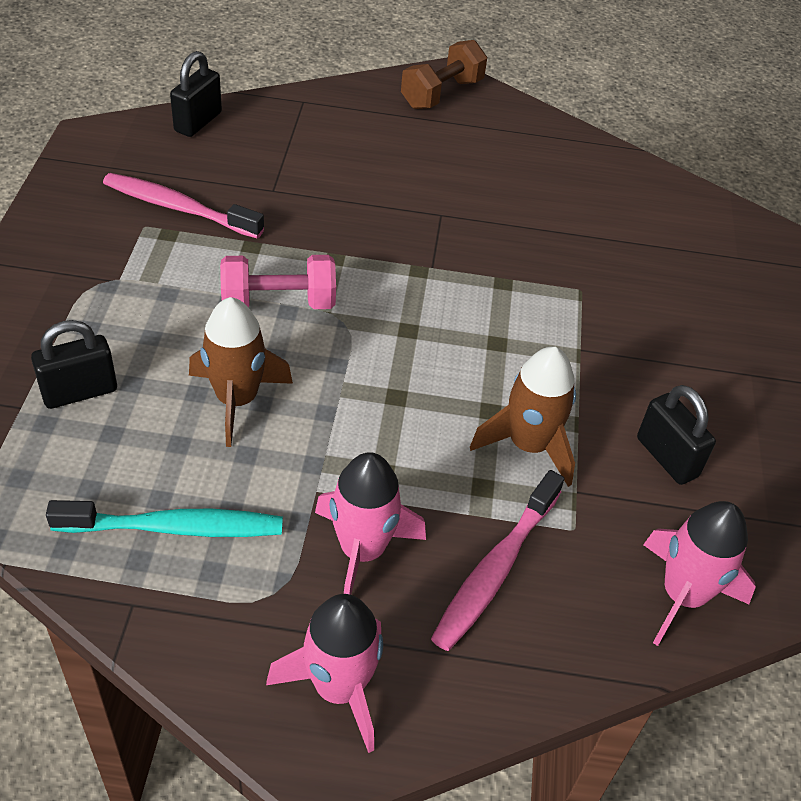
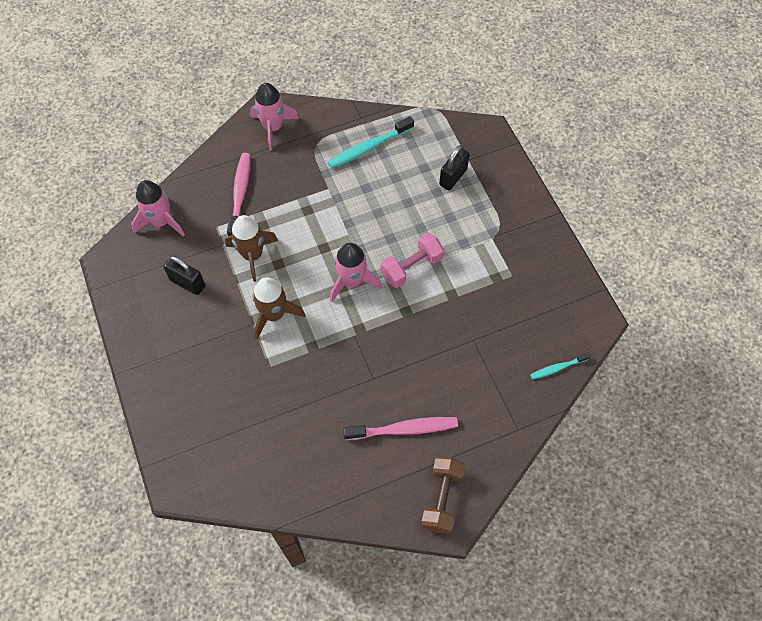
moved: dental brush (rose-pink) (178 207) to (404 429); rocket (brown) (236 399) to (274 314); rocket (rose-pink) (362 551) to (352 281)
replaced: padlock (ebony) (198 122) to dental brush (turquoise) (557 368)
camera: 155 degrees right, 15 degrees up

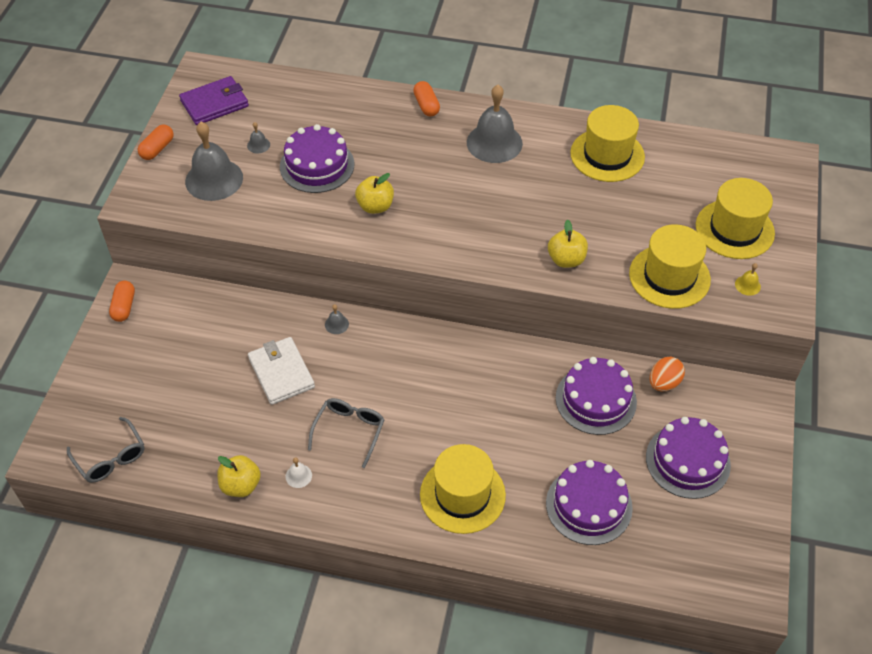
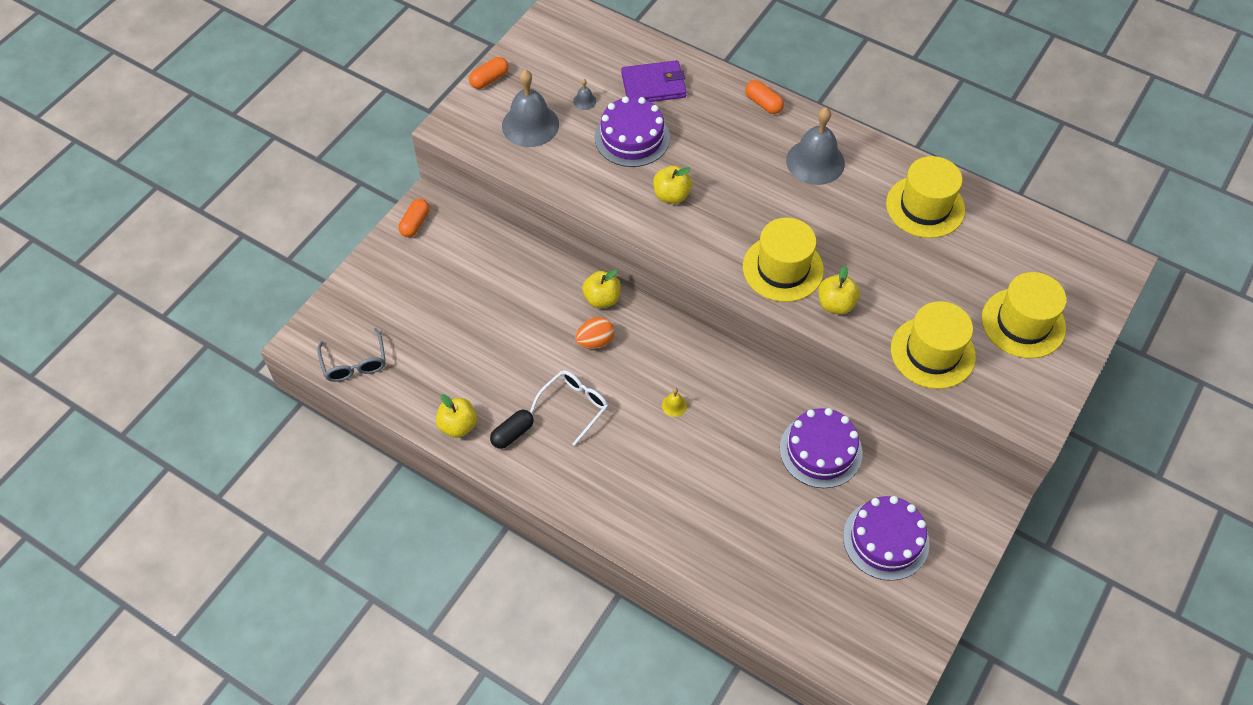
removed: wallet (pure white) (281 372); gateau (royal purple) (589 505)
moved: wallet (royal purple) (215 103) to (653 85); hand bell (yellow) (747 285) to (674 405); toy egg (orange) (664 383) to (595 341); tall hat (yellow) (462 495) to (783 268)
replaced: hand bell (gray) (336 324) to apple fruit (yellow) (602 299); hand bell (pure white) (298 476) to capsule (ebony) (512 434)
recoloured: eyeglasses (gray) (349 431) to eyeglasses (pure white) (574 406)
turned: capsule (orange) (426 105) = (763 103) 45 degrees counterclockwise
camera: 20 degrees right, 5 degrees up

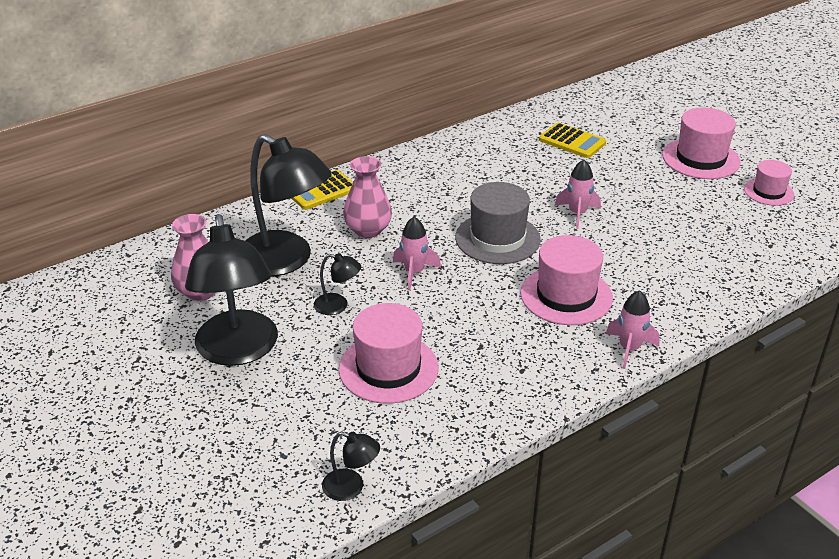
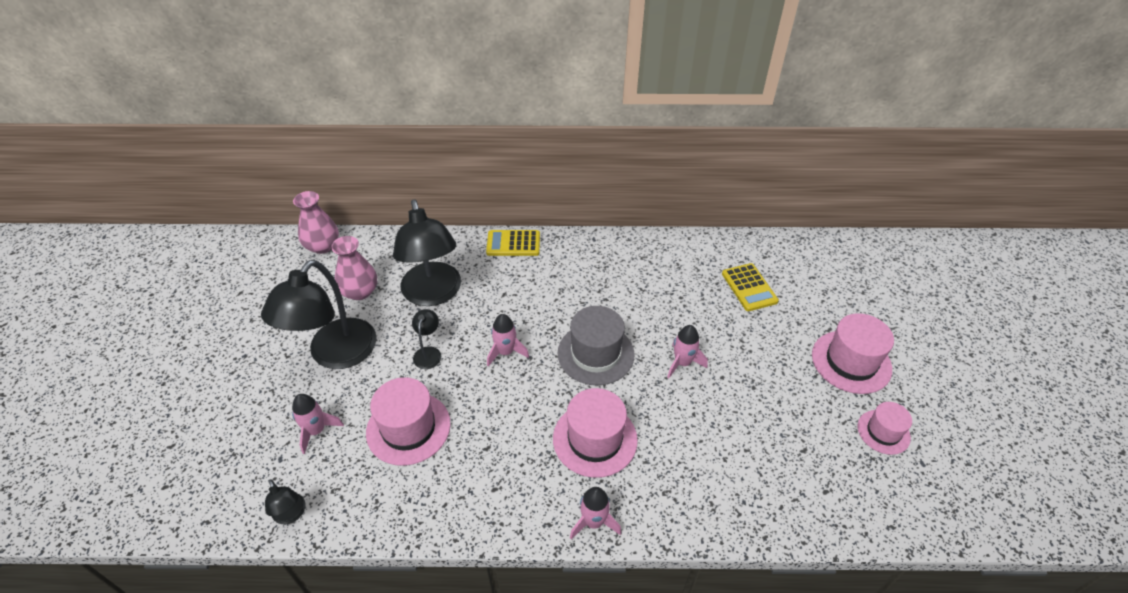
added: rocket (rose-pink) (316 431)
moved: flower vase (rose-pink) (368 230) to (322 246)
turned: lamp (ebony) (338 306) = (428 352) 135 degrees counterclockwise
camera: 35 degrees right, 10 degrees up

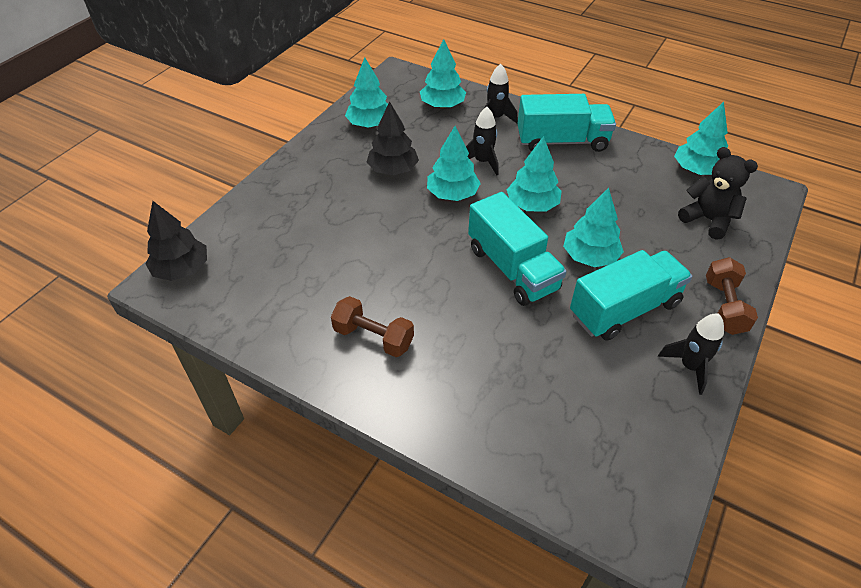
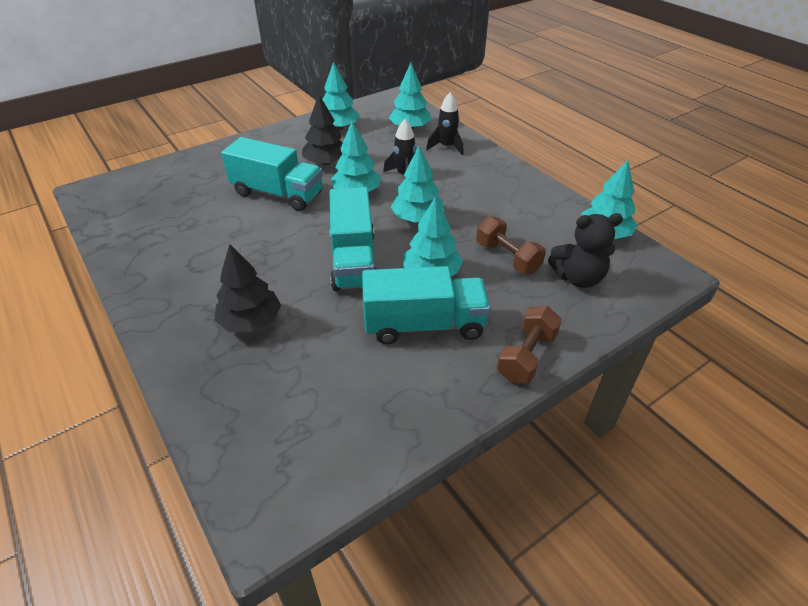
removed: rocket (ebony) (690 367)
moved: truck (turquoise) (562 141) to (278 194); toy tree (ebony) (182 269) to (251 321); dumbbell (brown) (373 337) to (507 257)
turned: teddy (ebony) (708 220) = (578 278) 105 degrees clockwise
camera: 25 degrees right, 5 degrees down

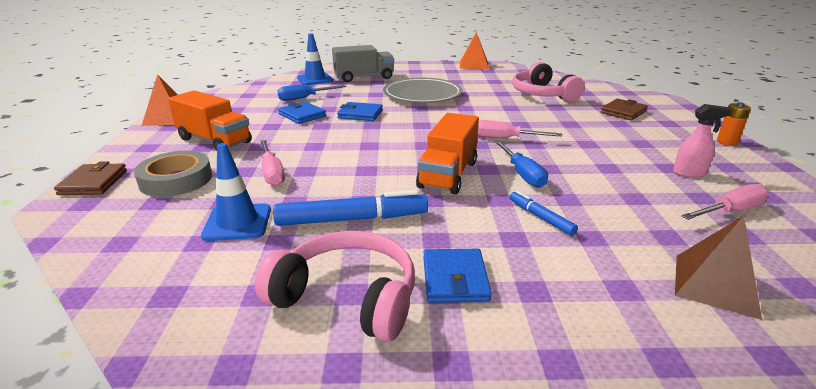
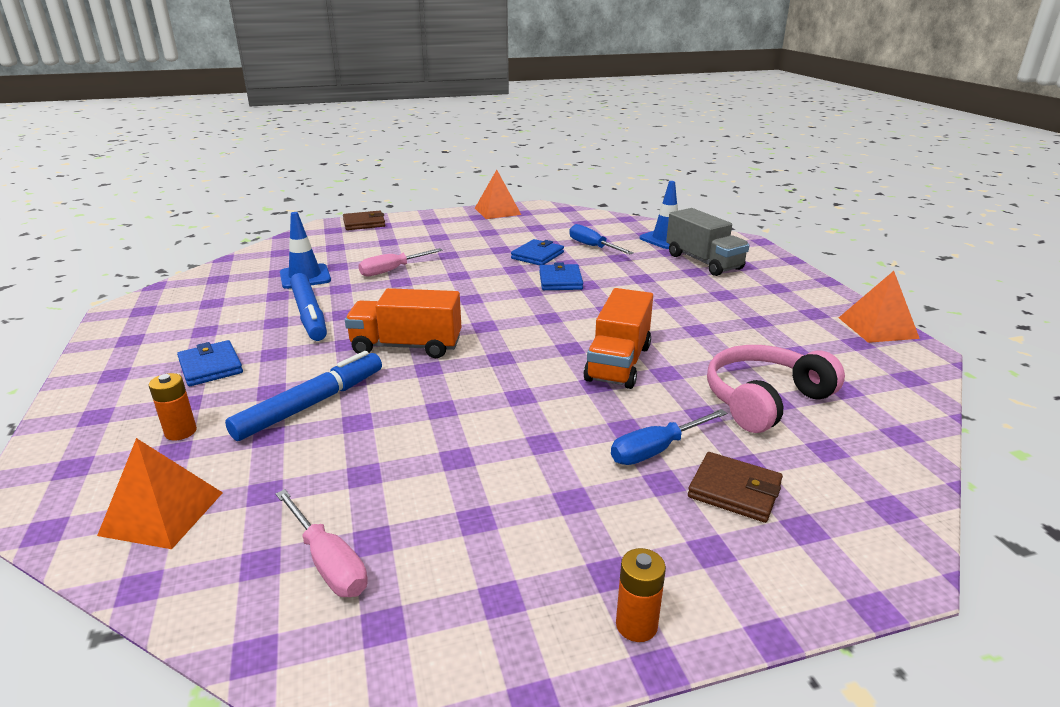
removed: plate (gray) (422 95); spray cleaner (rose-pink) (689 173); screwdriver (rose-pink) (505 138); sticky tape (gray) (176 180); over-ear headphones (rose-pink) (347 297)
added: AA battery (orange) (181 432)
moved: truck (orange) (214 141) to (618 363); screwdriver (royal blue) (522 174) to (656 450)
recoloured: pyramid shape (brown) (715 284) to pyramid shape (orange) (162 513)
turned: wallet (royal blue) (455 279) = (211 367) 75 degrees clockwise
resized: felt pen (royal blue) (540 217) = (311 404) x1.85
camera: 75 degrees right, 0 degrees up

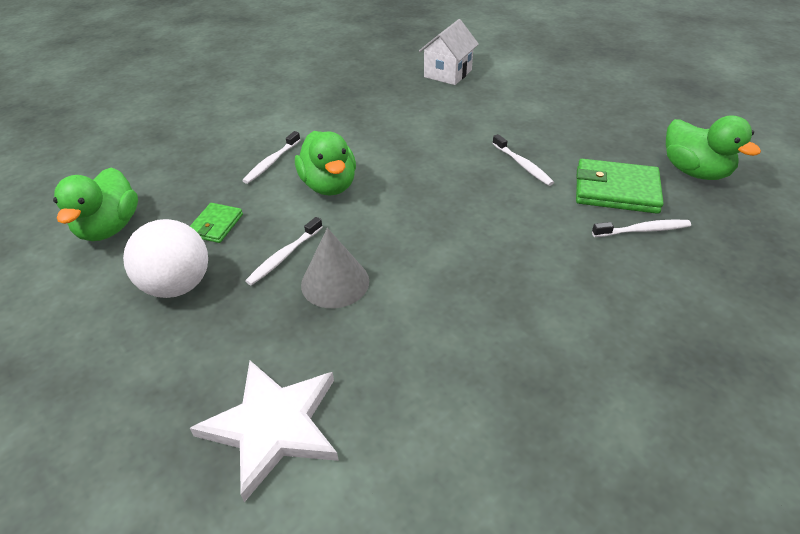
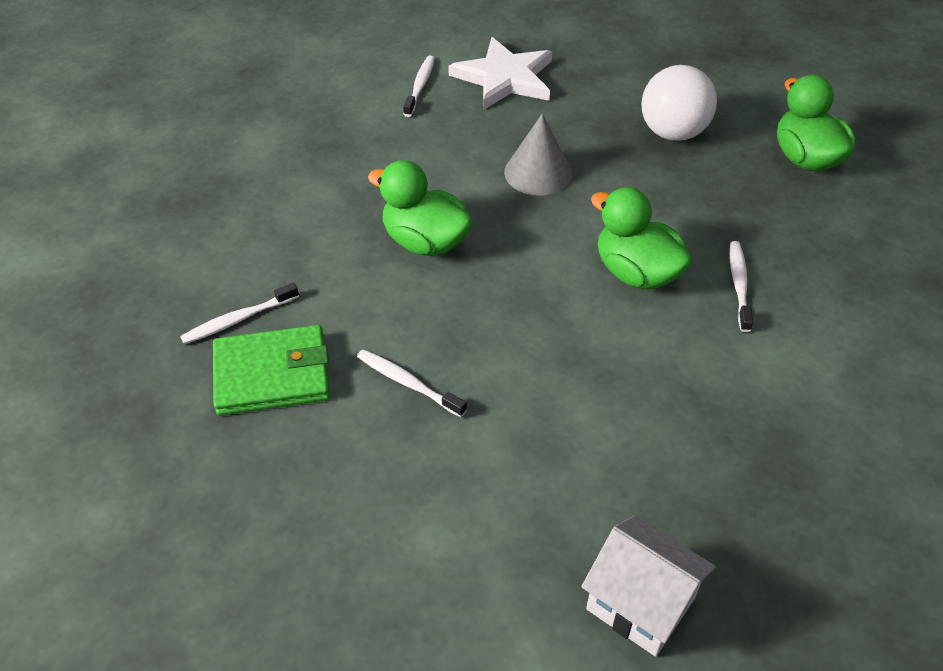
removed: wallet (emerald) (216 225)
moved: rubber duck (emerald) (694 171) to (425 242); dental brush (pure white) (284 256) to (420 86)
turned: toy house (pure white) (448 73) = (640 603) 60 degrees counterclockwise
camera: 155 degrees right, 5 degrees up

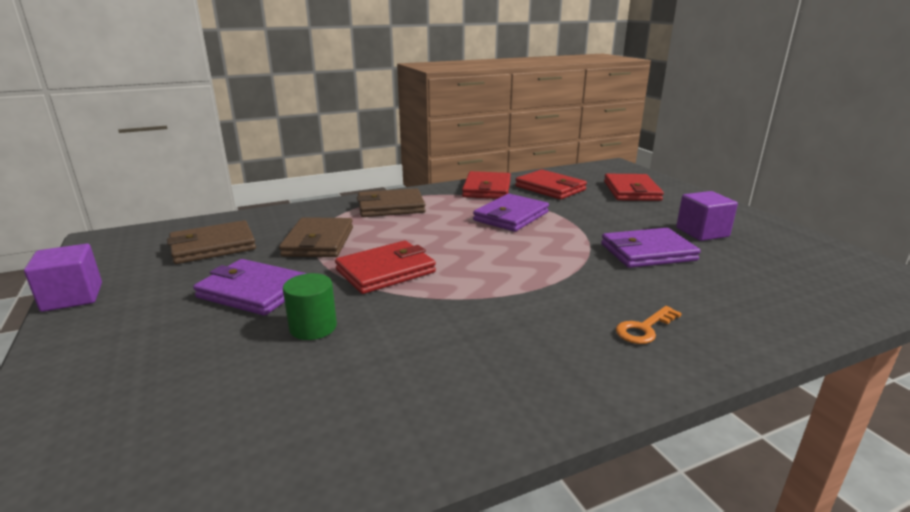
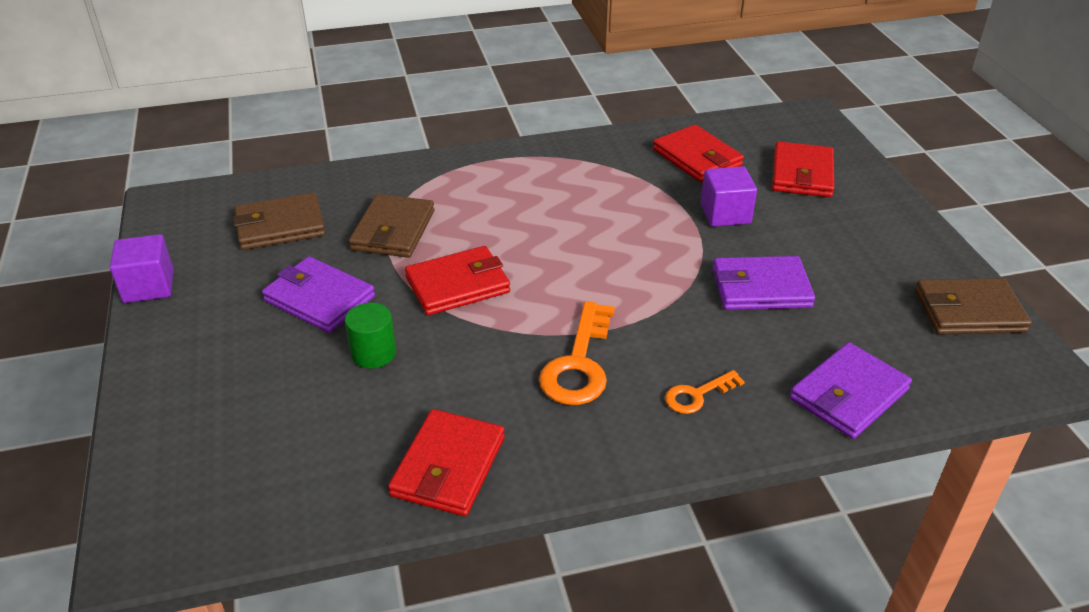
added: key (orange) (579 364)
moved: wallet (red) (487 189) to (448 466); wallet (brown) (391 207) to (969 311); solid cube (royal purple) (702 232) to (725 214); wallet (royal purple) (511 216) to (848 394)
camera: 10 degrees right, 15 degrees up

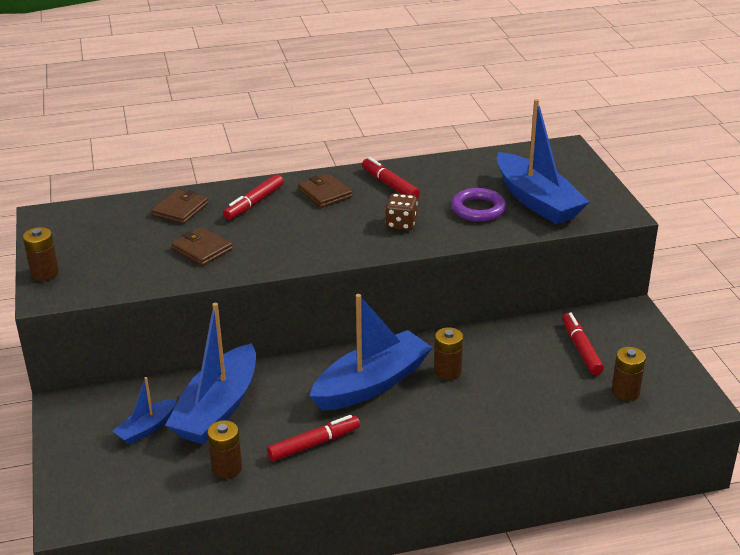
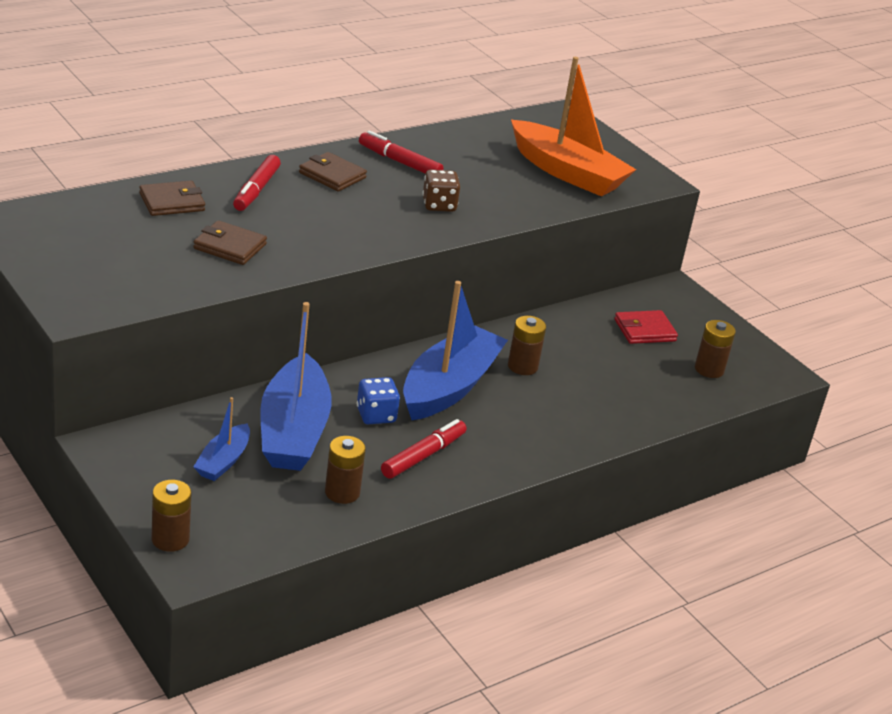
removed: ring (royal purple) (478 209)
added: game die (royal blue) (376 415)
moved: AA battery (brown) (45 273) to (170 539)
replaced: felt pen (red) (581 349) to wallet (red) (644 330)
recoloured: boat (royal blue) (537 201) to boat (orange) (567 172)
turned: wallet (brown) (180 209) = (172 202) 60 degrees clockwise
camera: 25 degrees left, 0 degrees up

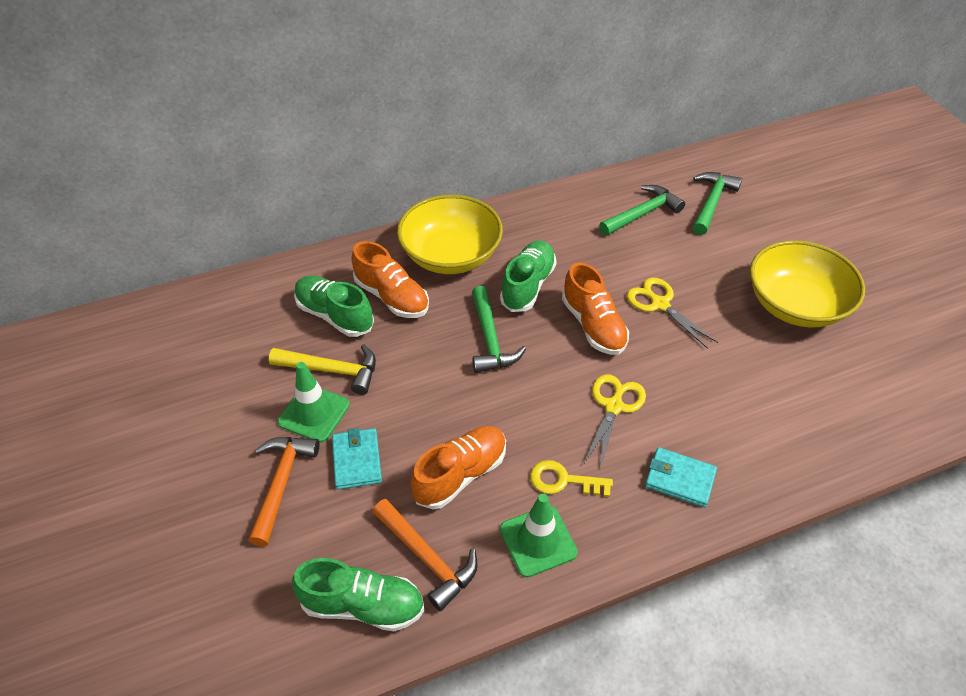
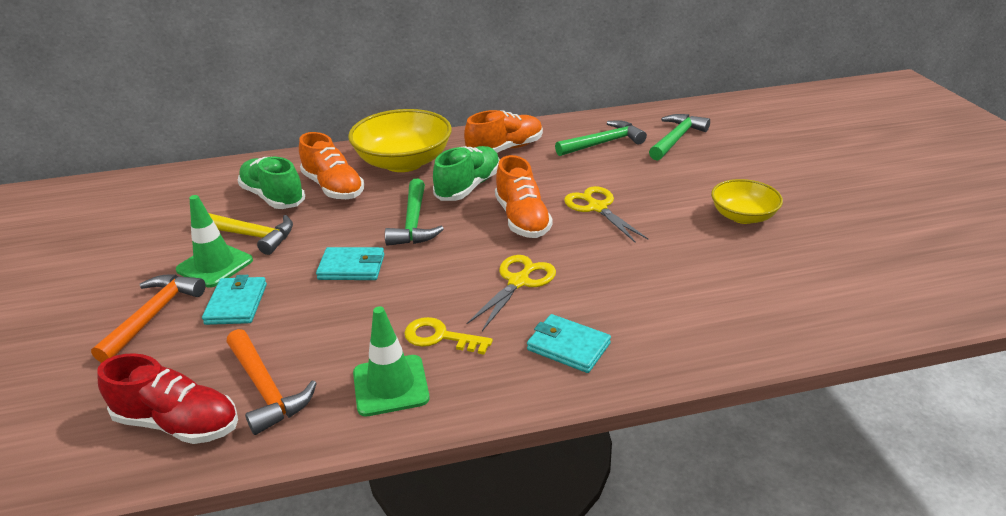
added: wallet (turquoise) (351 267)
moved: sneaker (orange) (460 474) to (505 149)
recoloured: sneaker (emerald) (363 605) to sneaker (red) (178 423)
resized: serving bowl (yellow) (795 305) = (743 216) x0.59
camera: 10 degrees right, 15 degrees down

